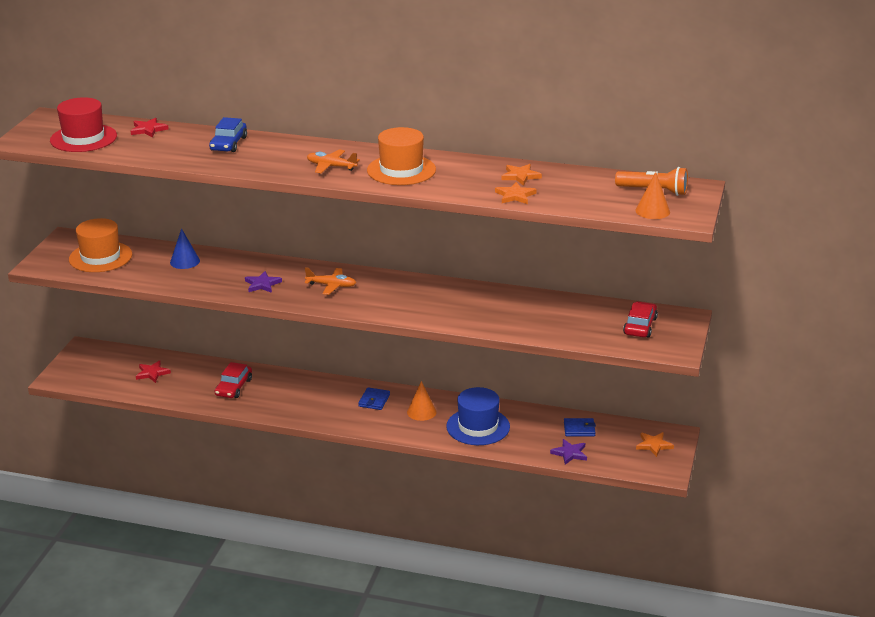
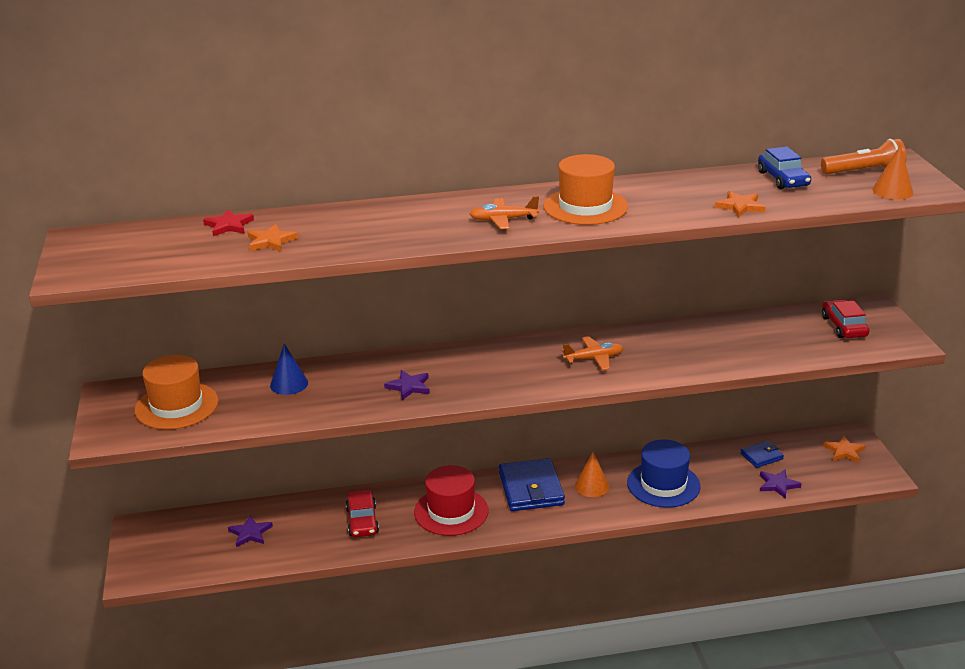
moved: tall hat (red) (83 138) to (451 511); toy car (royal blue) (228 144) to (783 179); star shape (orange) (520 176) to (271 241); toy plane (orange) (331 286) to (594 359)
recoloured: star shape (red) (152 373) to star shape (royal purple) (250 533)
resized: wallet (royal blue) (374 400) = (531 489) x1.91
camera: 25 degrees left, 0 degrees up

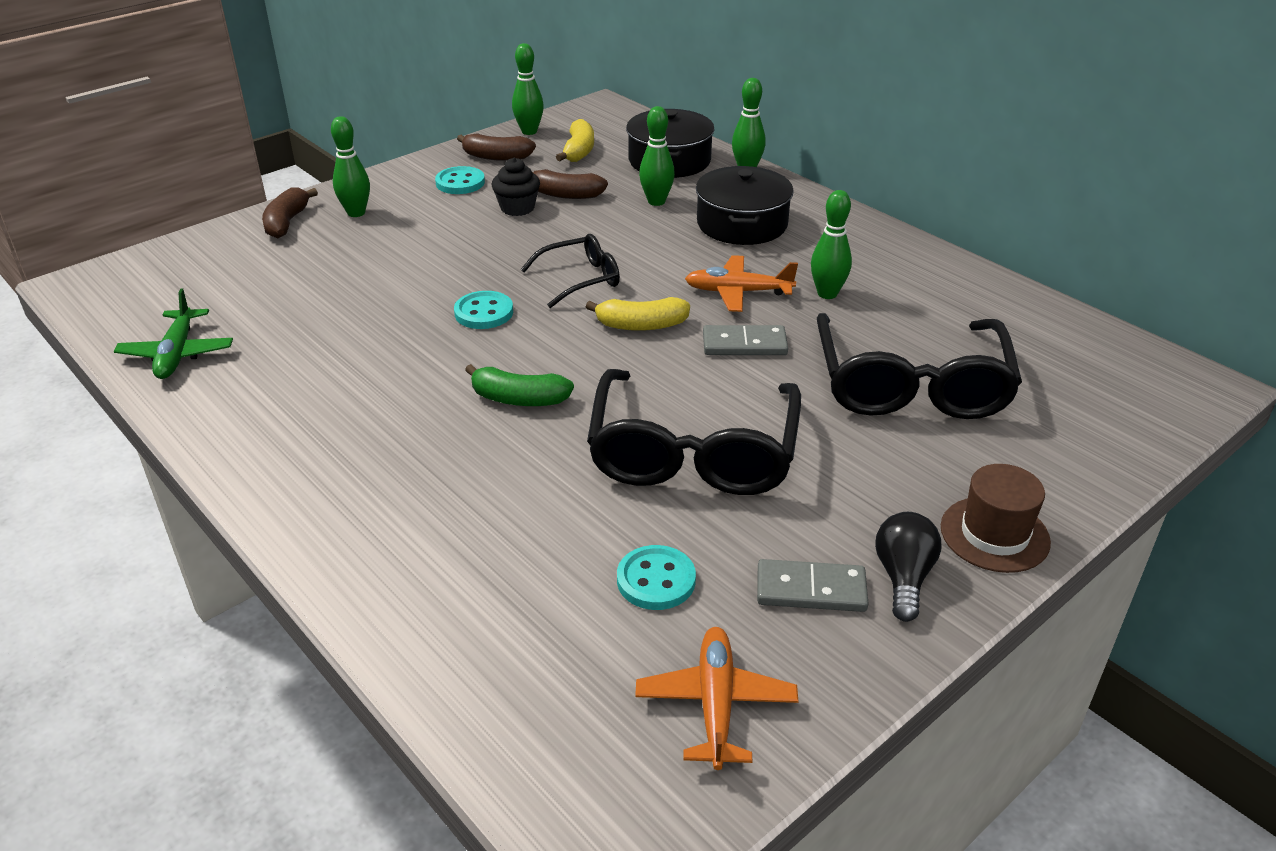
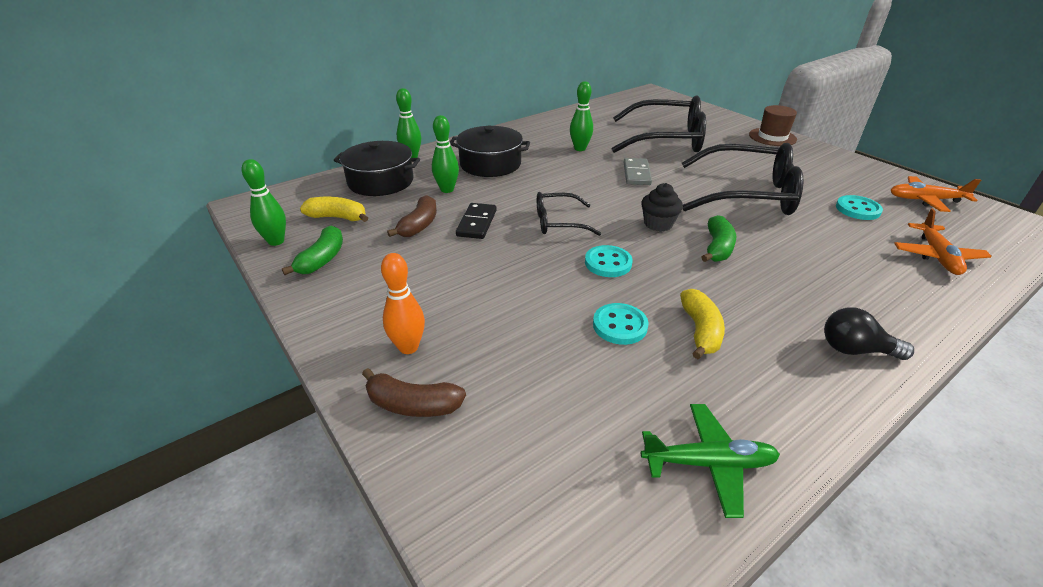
removed: domino piece (gray) (811 589)
added: domino piece (ebony) (476 223)
moved: muffin (ebony) (517 208) to (658 224); shirt button (turquoise) (460 183) to (620 325); toy plane (orange) (737 292) to (937 256); toy banana (yellow) (641 325) to (700 331); light bulb (ebony) (903 577) to (855 350)
recoloured: bowling pin (emerald) (356 213) to bowling pin (orange) (408 347); toy banana (brown) (496 157) to toy banana (emerald) (322 259)
turned: eyeglasses (ebony) (580 279) = (559 222) 75 degrees counterclockwise
camera: 85 degrees left, 0 degrees up

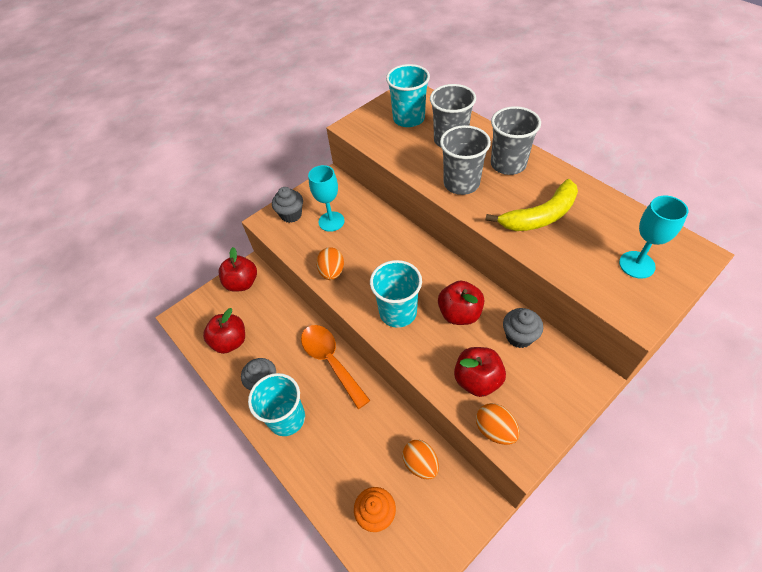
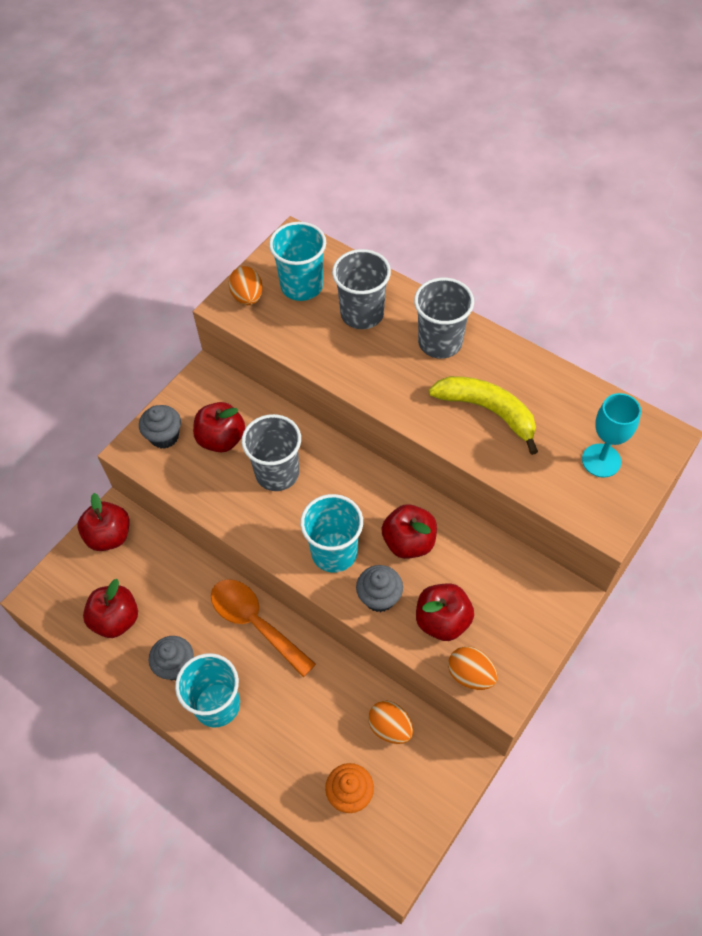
moved: beaker (gray) (461 183) to (277 473); toy egg (orange) (332 272) to (247 297); muffin (gray) (519 336) to (379 597)
replaced: chalice (turquoise) (331 221) to apple fruit (red) (221 439)
turned: toy banana (yellow) (540 216) = (487 411) 105 degrees counterclockwise
camera: 15 degrees left, 5 degrees up

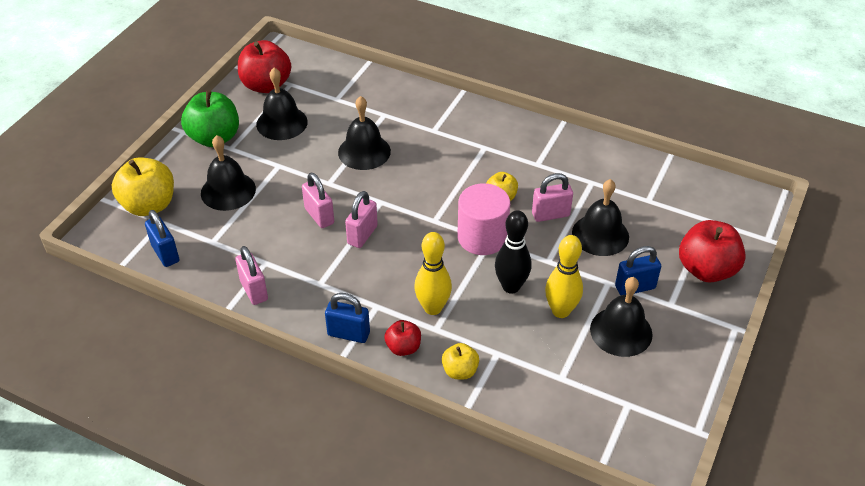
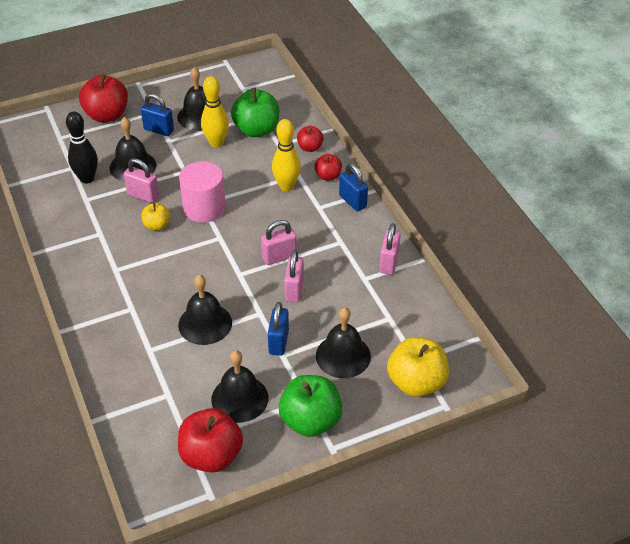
added: apple fruit (emerald) (256 130)
moved: padlock (royal blue) (165 253) to (278 342); bowling pin (ebony) (511 286) to (87 178)
recoloured: apple fruit (yellow) (460 371) to apple fruit (red) (310 147)
camera: 140 degrees left, 0 degrees up

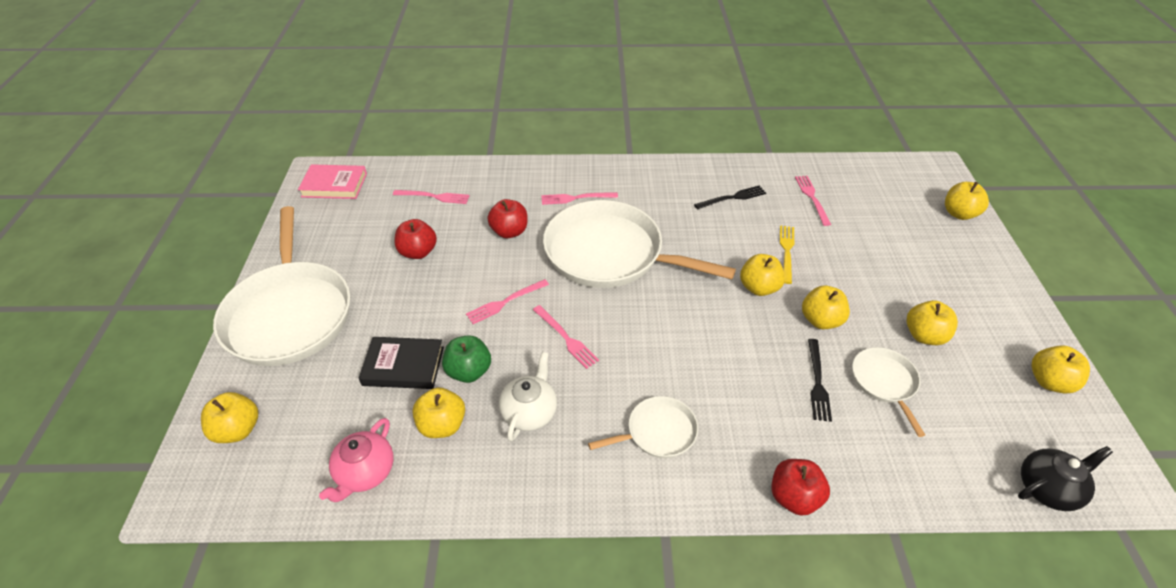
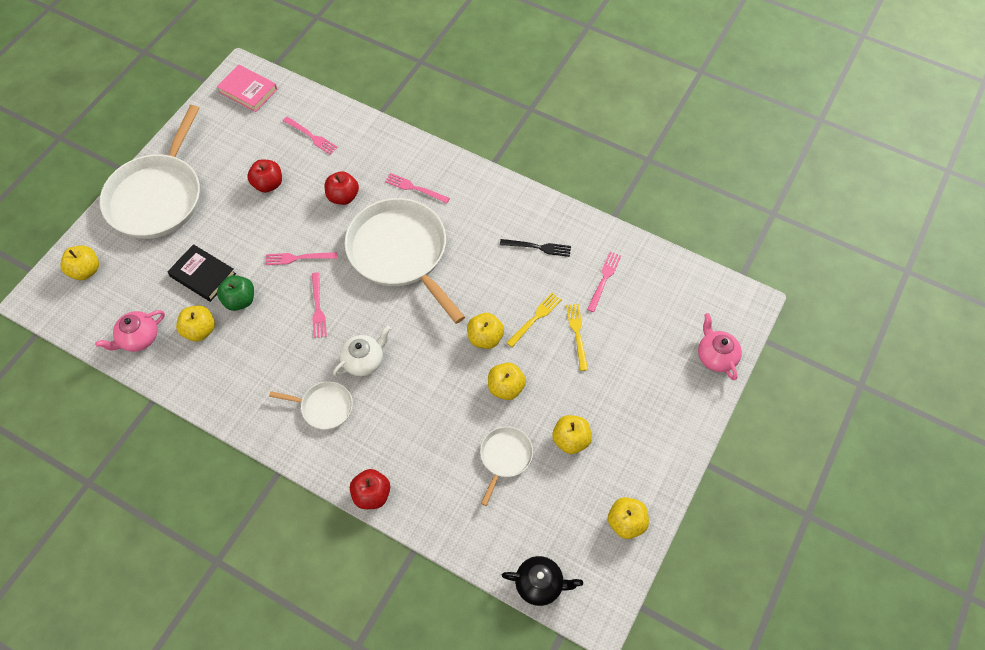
removed: table fork (ebony) (817 382)
added: table fork (yellow) (577 334)
moved: china teapot (pure white) (530 412) to (364 360)
replaced: apple fruit (yellow) (959 213) to china teapot (rose-pink) (715 356)
camera: 30 degrees right, 15 degrees up

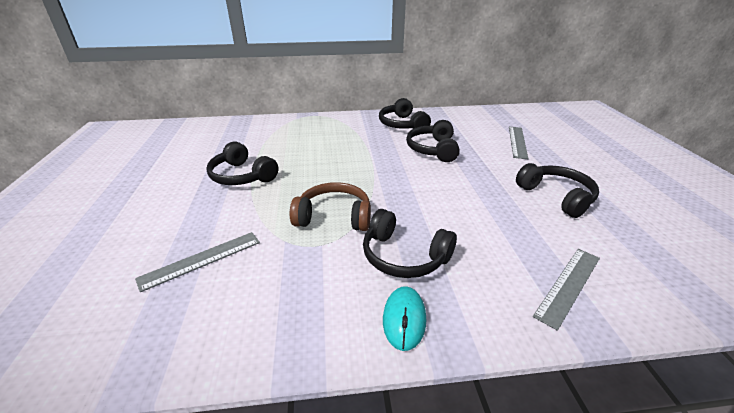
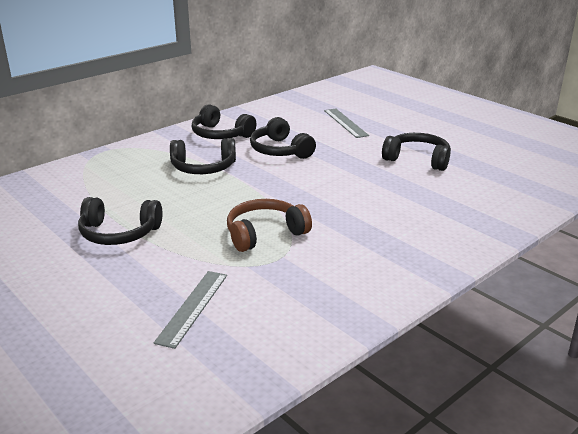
removed: ruler (gray) (568 285); mouse (turquoise) (404 319)
moved: over-ear headphones (ebony) (404 256) to (203 167)
camera: 35 degrees left, 5 degrees down

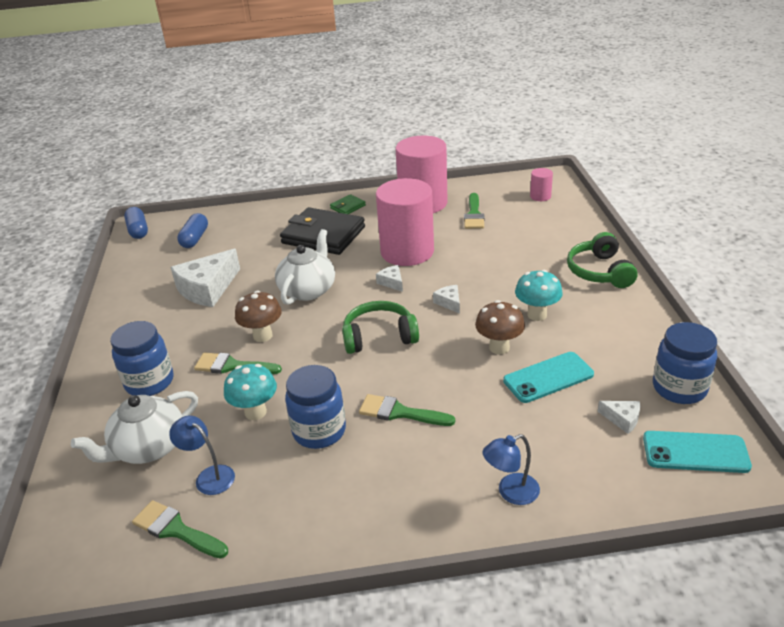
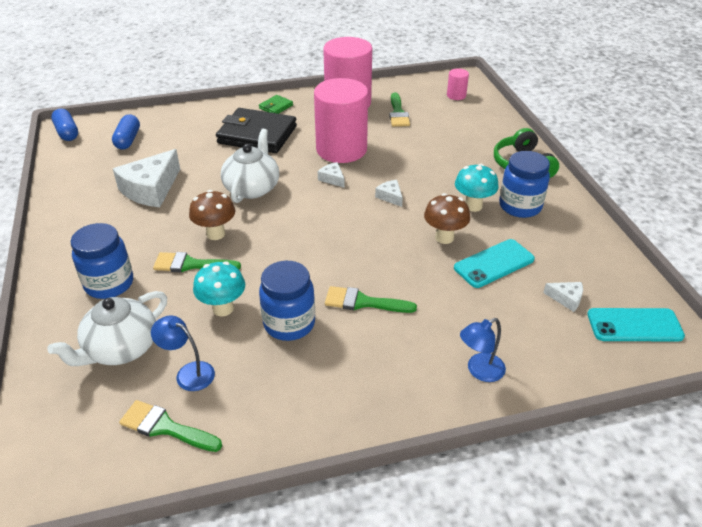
removed: over-ear headphones (emerald) (379 337)
moved: jam jar (royal blue) (679 388) to (520 206)
camera: 10 degrees left, 5 degrees up

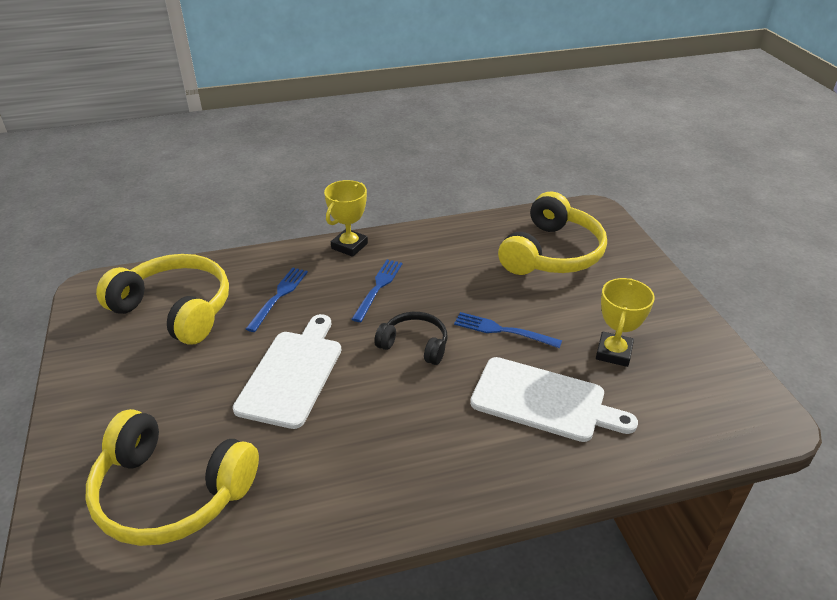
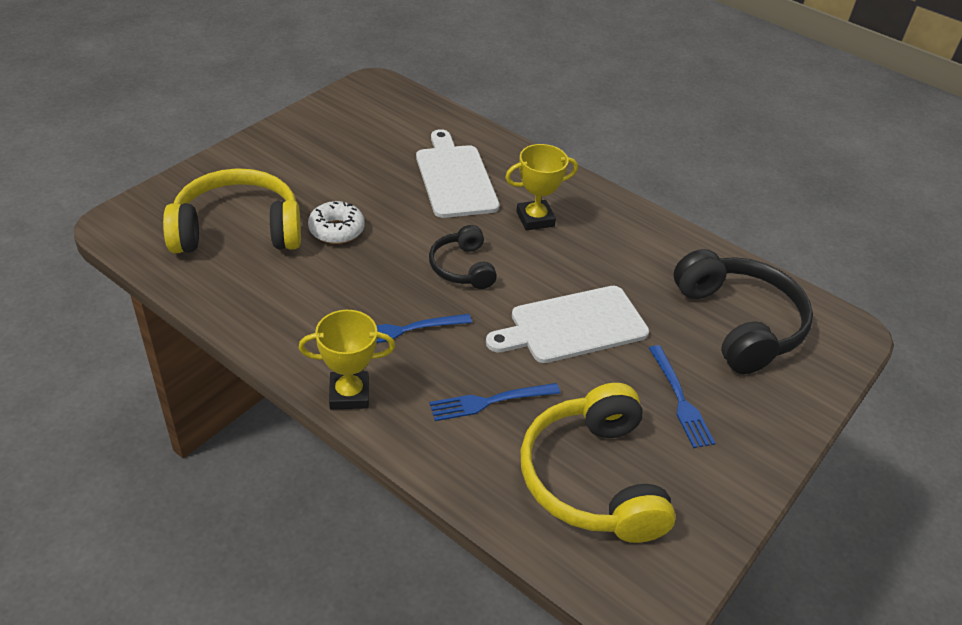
added: donut (pure white) (336 230)
moved: award cup (yellow) (613 352) to (535 219); table fork (royal blue) (502 330) to (680 400)
recoloured: over-ear headphones (yellow) (171 492) to over-ear headphones (ebony) (738 323)
camera: 130 degrees left, 5 degrees up

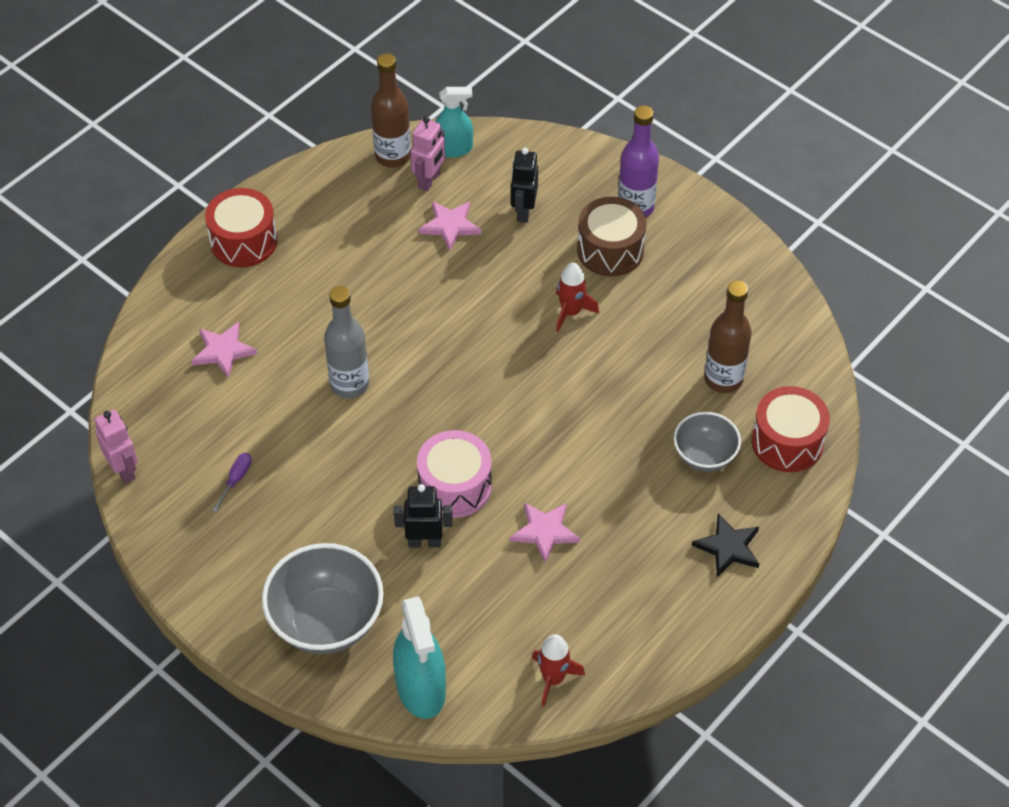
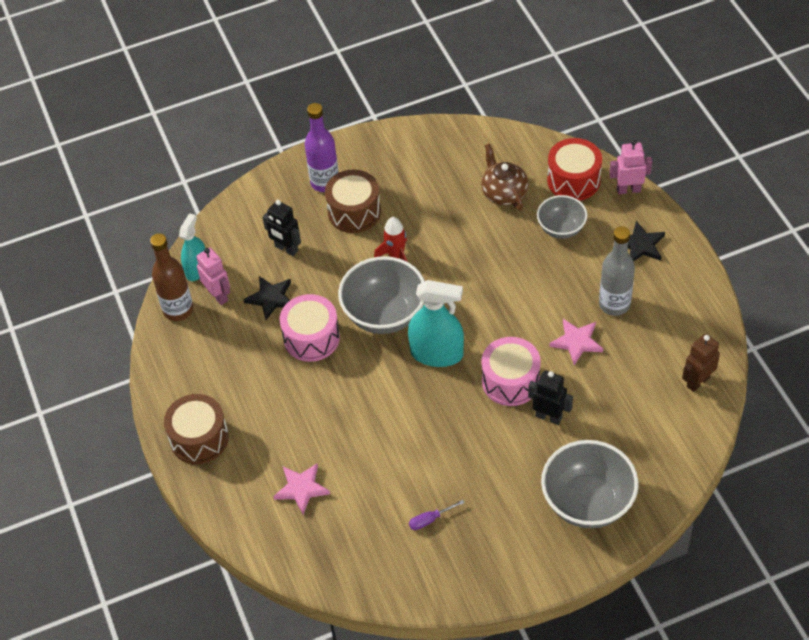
added: serving bowl (gray) (384 314); toy drum (rose-pink) (311 338)
moved: bottle (gray) (349 384) to (614 304); robot figure (rose-pink) (124 470) to (628 189); spray cleaner (turquoise) (421 688) to (437 354)
replaced: bottle (brown) (723 379) to china teapot (brown) (503 193); rocket (red) (553 679) to robot figure (brown) (697 381)
recoloured: toy drum (red) (244 241) to toy drum (brown) (199 438); star shape (rose-pink) (450 226) to star shape (ebony) (271 298)
turned: screwdriver (royal purple) (236 479) = (430 520) 75 degrees counterclockwise; robot figure (ebony) (424 541) = (548 417) 90 degrees clockwise
camera: 60 degrees left, 0 degrees up

